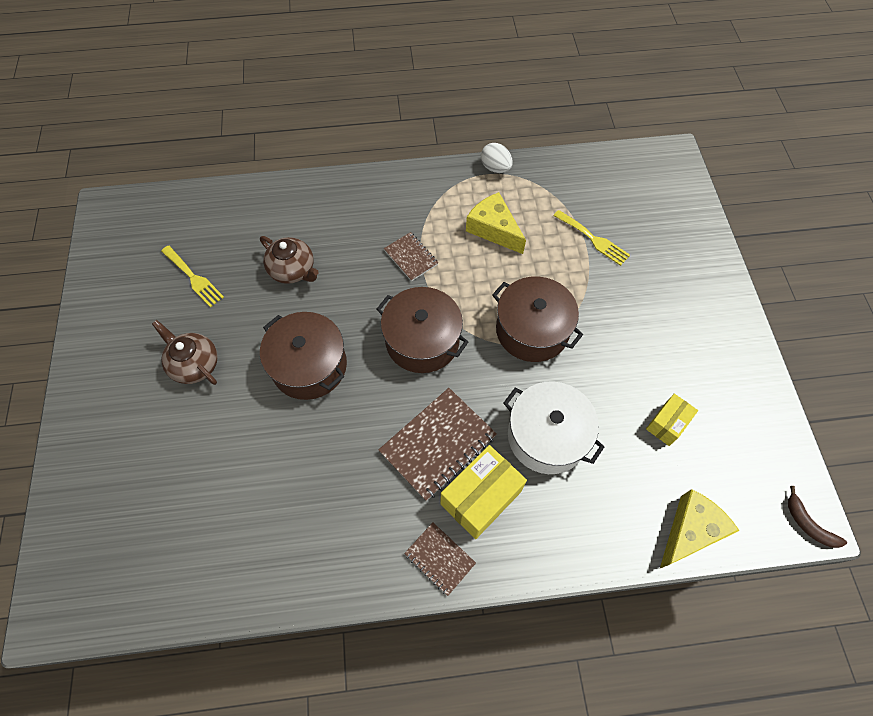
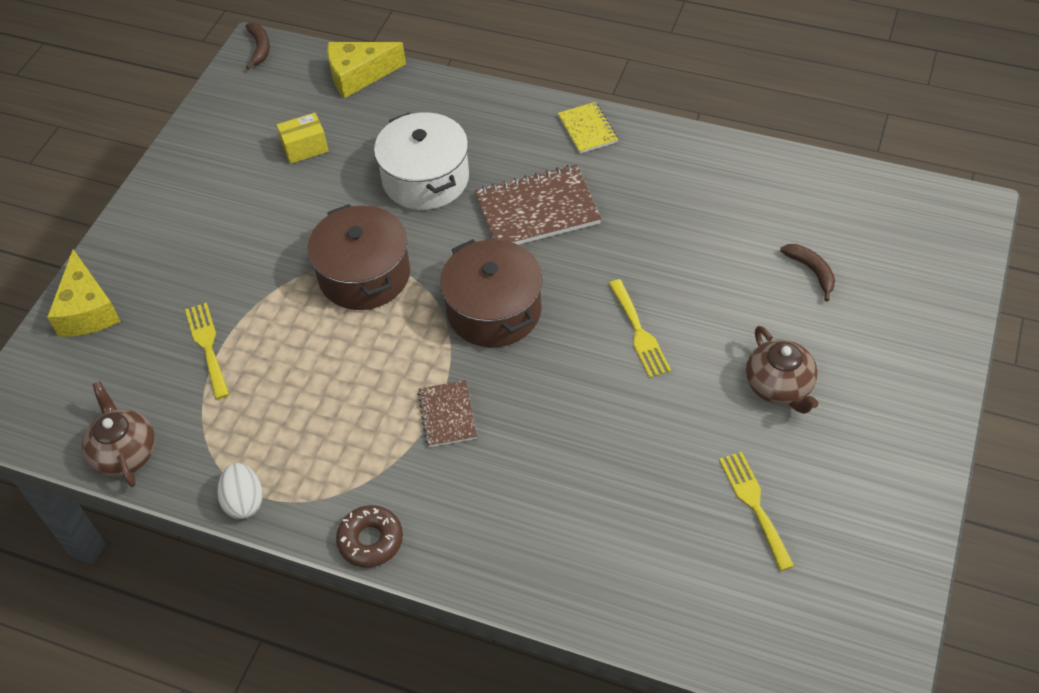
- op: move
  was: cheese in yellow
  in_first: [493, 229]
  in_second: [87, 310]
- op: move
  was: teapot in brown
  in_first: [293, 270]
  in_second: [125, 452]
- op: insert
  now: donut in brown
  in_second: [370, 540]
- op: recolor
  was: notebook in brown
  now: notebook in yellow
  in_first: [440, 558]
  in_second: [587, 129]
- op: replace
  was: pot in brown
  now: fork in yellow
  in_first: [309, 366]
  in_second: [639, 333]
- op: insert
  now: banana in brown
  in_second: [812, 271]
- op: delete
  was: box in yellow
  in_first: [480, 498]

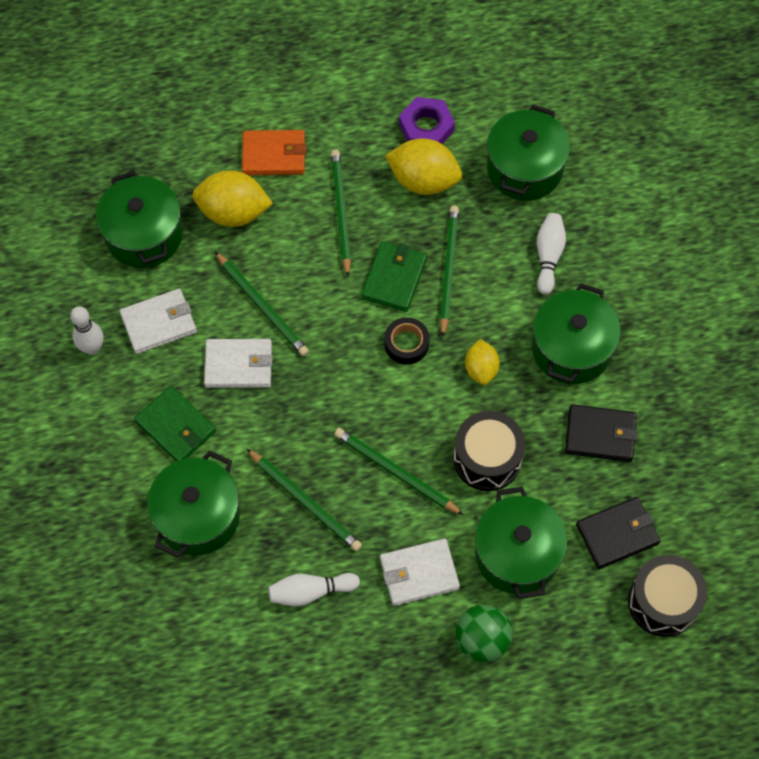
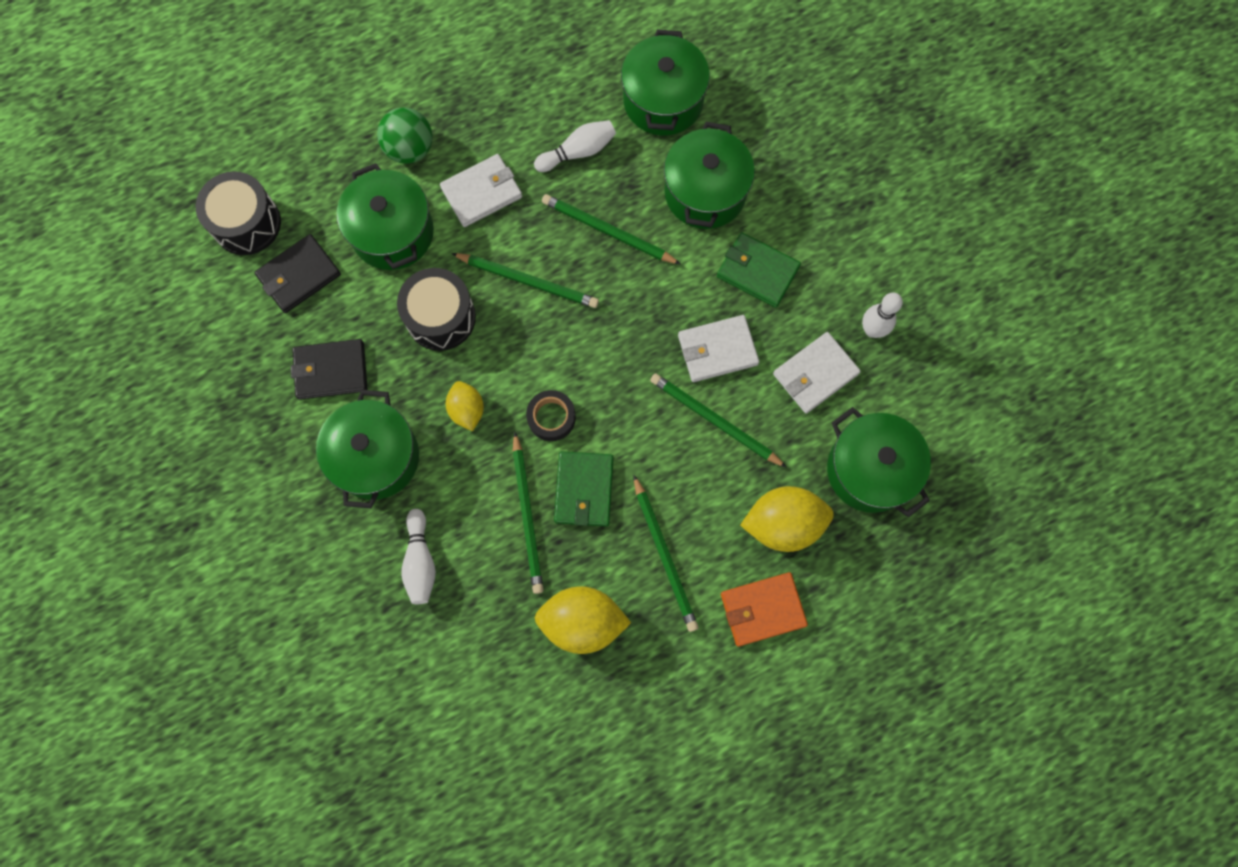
- op: move
  was: pot in green
  in_first: [524, 169]
  in_second: [663, 101]
- op: delete
  was: nut in purple
  in_first: [426, 127]

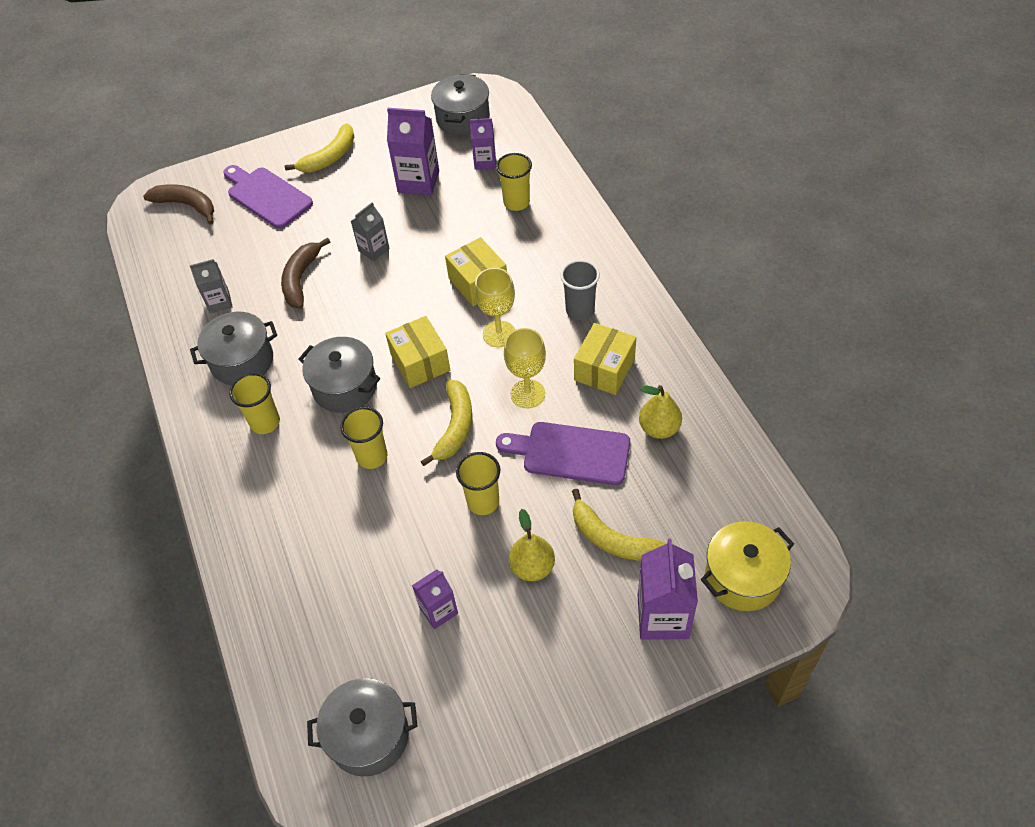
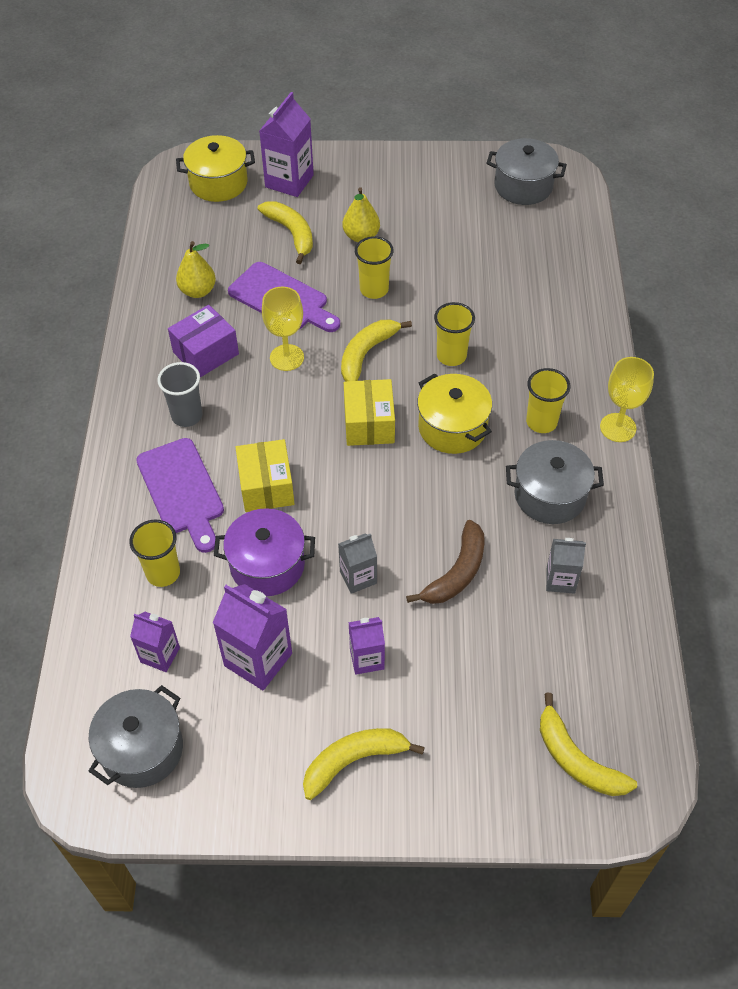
- op: move
  was: cutting board in purple
  in_first: [267, 196]
  in_second: [182, 490]
- op: recolor
  was: box in yellow
  now: box in purple
  in_first: [604, 369]
  in_second: [205, 353]
- op: insert
  now: pot in purple
  in_second: [267, 565]
- op: move
  was: carton in purple
  in_first: [438, 610]
  in_second: [367, 659]
- op: recolor
  was: pot in grey
  now: pot in yellow
  in_first: [345, 387]
  in_second: [452, 427]
- op: recolor
  was: banana in brown
  now: banana in yellow
  in_first: [187, 205]
  in_second: [576, 759]
- op: move
  was: goblet in yellow
  in_first: [499, 334]
  in_second: [618, 427]

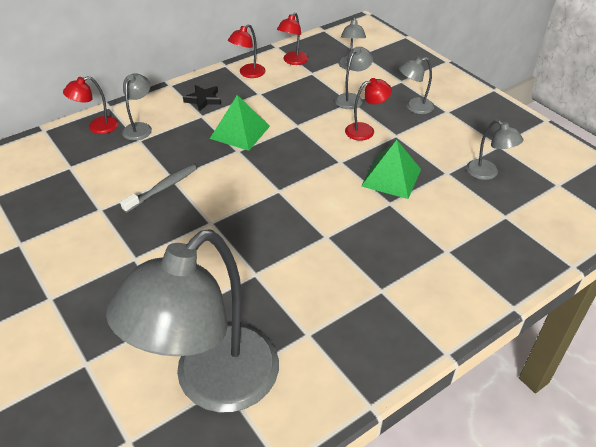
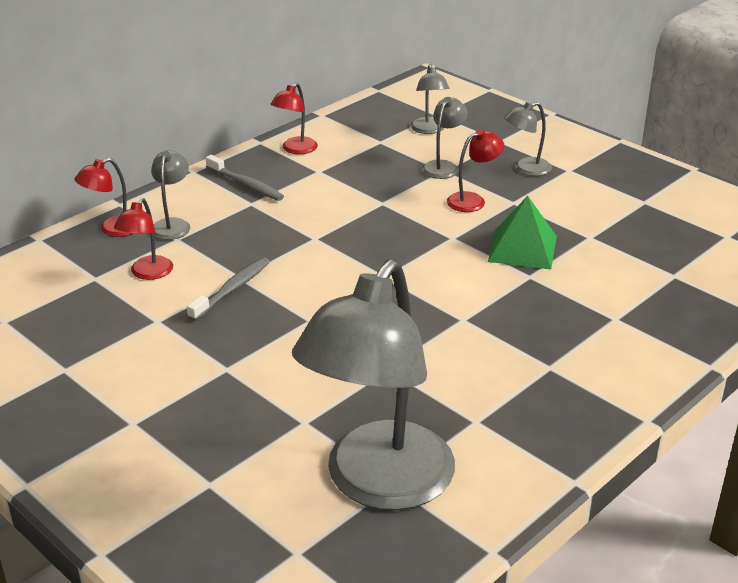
- op: move
  was: lamp in red
  in_first: [293, 61]
  in_second: [147, 273]
- op: replace
  was: star in black
  now: toothbrush in grey
  in_first: [203, 100]
  in_second: [246, 185]
- op: delete
  was: pyramid in green
  in_first: [240, 132]
- op: delete
  was: lamp in grey
  in_first: [488, 173]

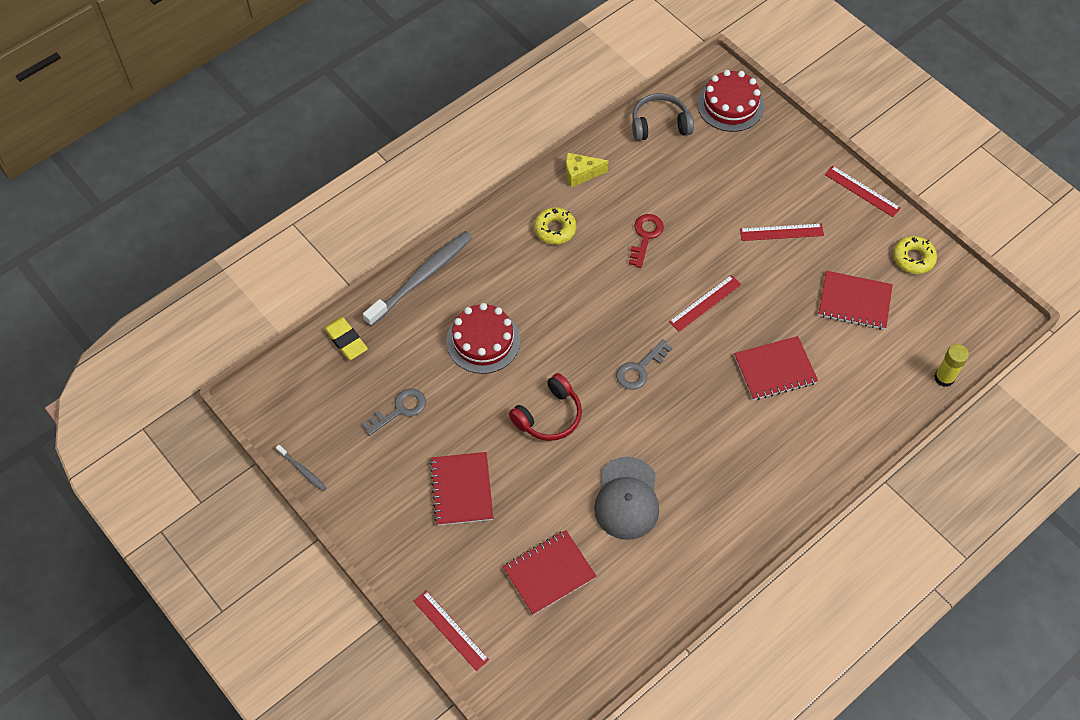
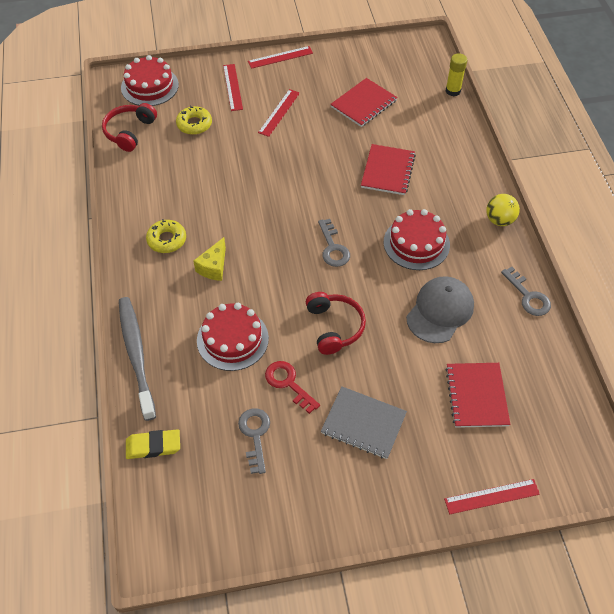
- op: recolor
  was: headphones in grey
  now: headphones in red
  in_first: [659, 124]
  in_second: [129, 132]
- op: move
  was: donut in yellow
  in_first: [913, 258]
  in_second: [194, 124]
- op: move
  was: cheese in yellow
  in_first: [580, 174]
  in_second: [213, 267]
- op: move
  was: ruler in red
  in_first: [705, 303]
  in_second: [232, 87]
- op: move
  was: key in red
  in_first: [645, 237]
  in_second: [288, 383]
- op: recolor
  was: notebook in red
  now: notebook in grey
  in_first: [461, 489]
  in_second: [363, 423]
- op: insert
  now: cake in red
  in_second: [416, 243]
- op: rotate
  was: cap in grey
  in_first: [627, 499]
  in_second: [440, 311]
  clockwise: -90
- op: insert
  now: ball in yellow
  in_second: [499, 220]
- op: insert
  now: key in grey
  in_second: [528, 296]
- op: delete
  was: toothbrush in grey
  in_first: [302, 470]

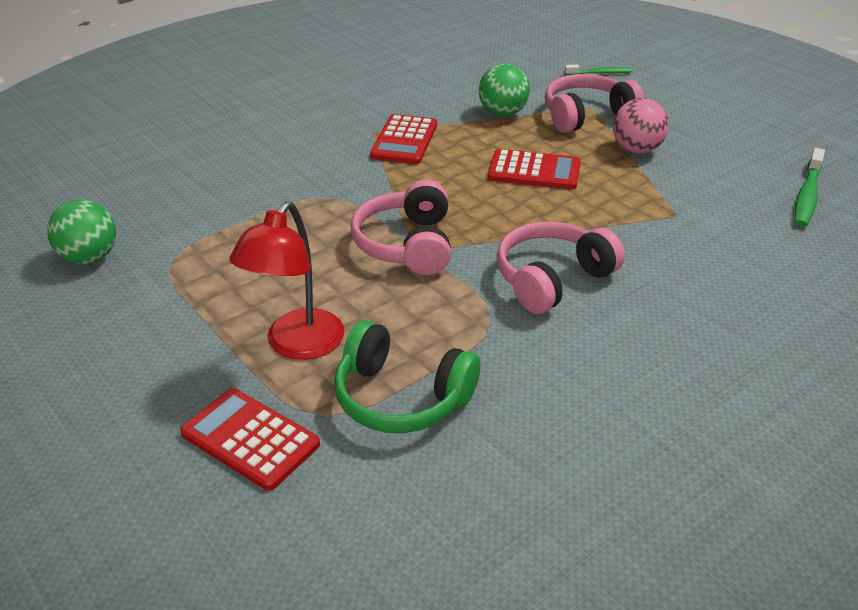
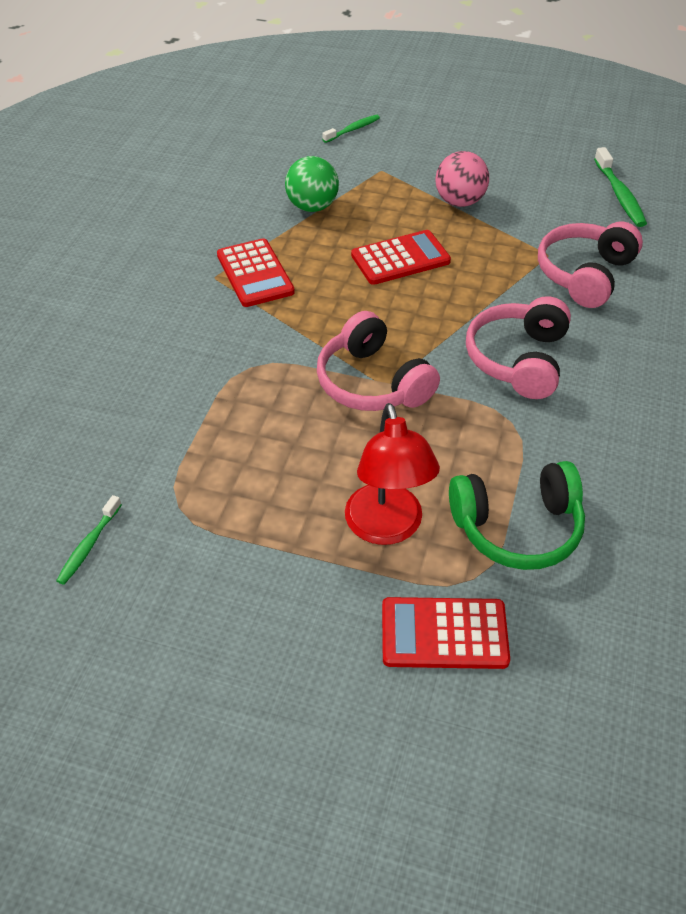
- op: replace
  was: ball in green
  now: toothbrush in green
  in_first: [89, 257]
  in_second: [89, 545]
- op: move
  was: headphones in pink
  in_first: [586, 116]
  in_second: [584, 274]

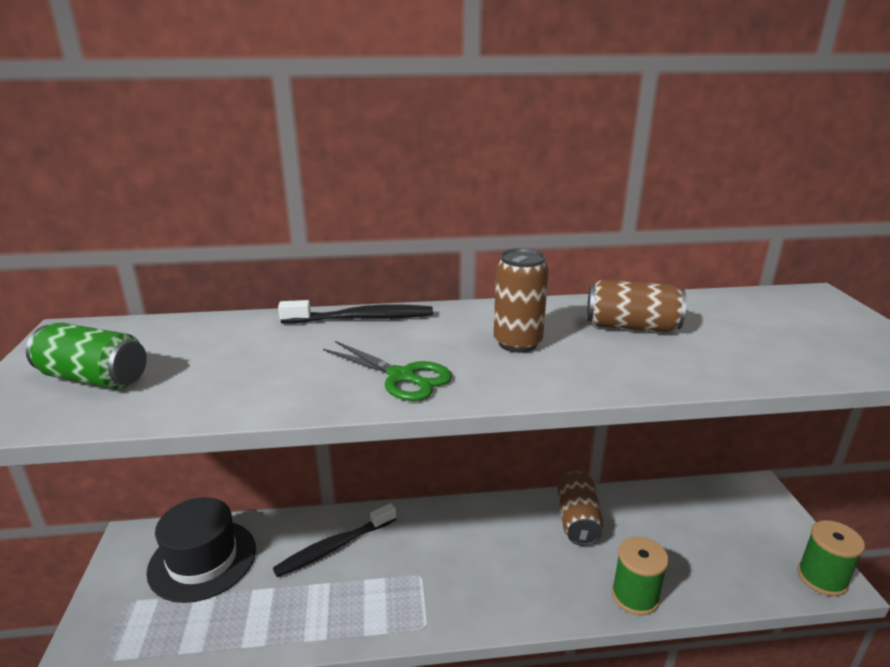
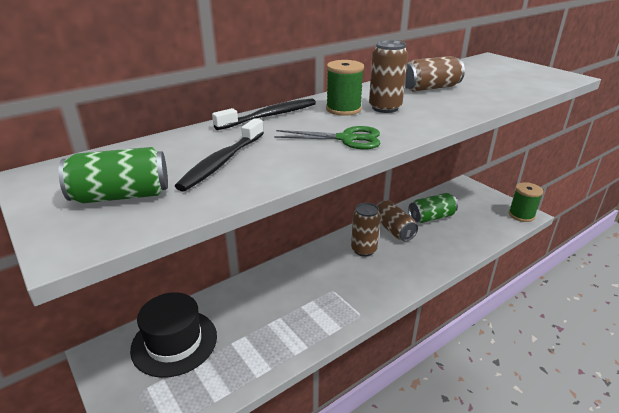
- op: move
  was: toothbrush in black
  in_first: [334, 547]
  in_second: [222, 162]
- op: move
  was: spool in green
  in_first: [635, 596]
  in_second: [343, 109]
- op: insert
  now: can in brown
  in_second: [364, 250]
- op: insert
  now: can in green
  in_second: [431, 217]

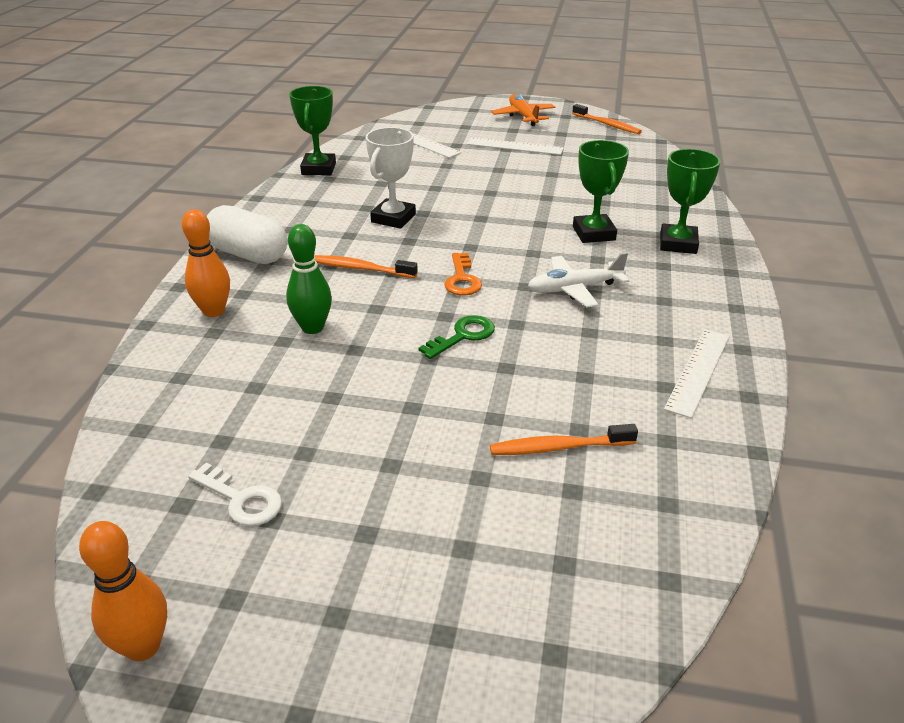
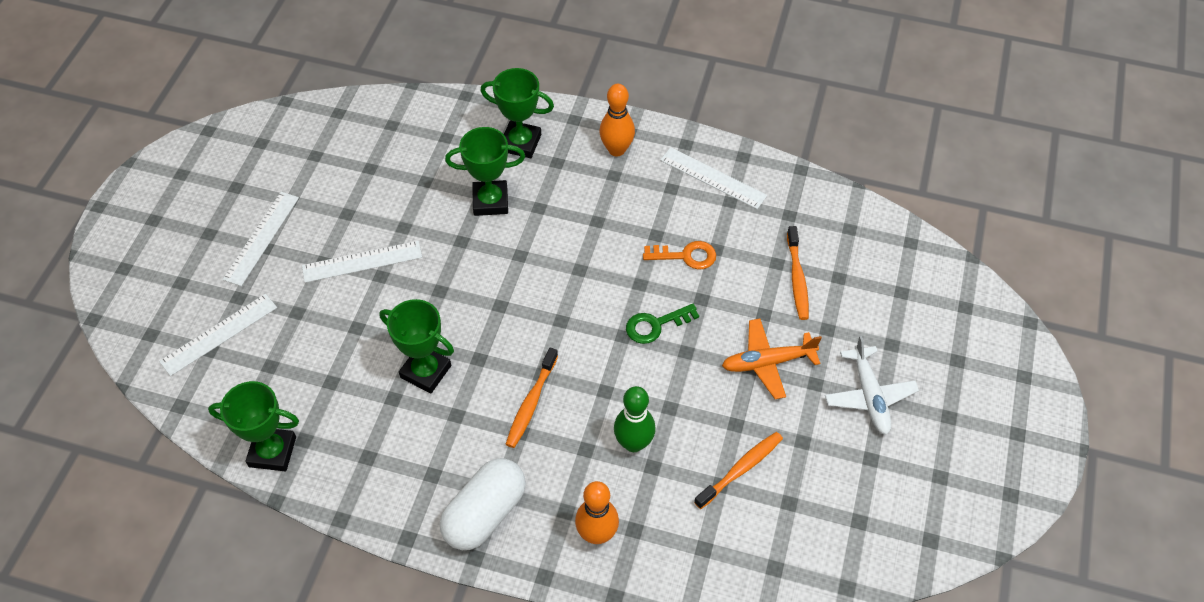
- op: insert
  now: ruler in white
  in_second: [362, 262]
- op: recolor
  was: trophy in white
  now: trophy in green
  in_first: [393, 218]
  in_second: [426, 371]
- op: move
  was: bowling pin in orange
  in_first: [143, 646]
  in_second: [616, 149]
- op: rotate
  was: key in green
  in_first: [463, 336]
  in_second: [656, 325]
  clockwise: -75
- op: move
  was: key in orange
  in_first: [462, 279]
  in_second: [685, 256]
- op: move
  was: toothbrush in orange
  in_first: [607, 125]
  in_second: [740, 469]
- op: move
  was: plane in orange
  in_first: [523, 116]
  in_second: [767, 362]
- op: move
  was: plane in white
  in_first: [574, 289]
  in_second: [869, 396]
- op: delete
  was: key in white
  in_first: [241, 499]

